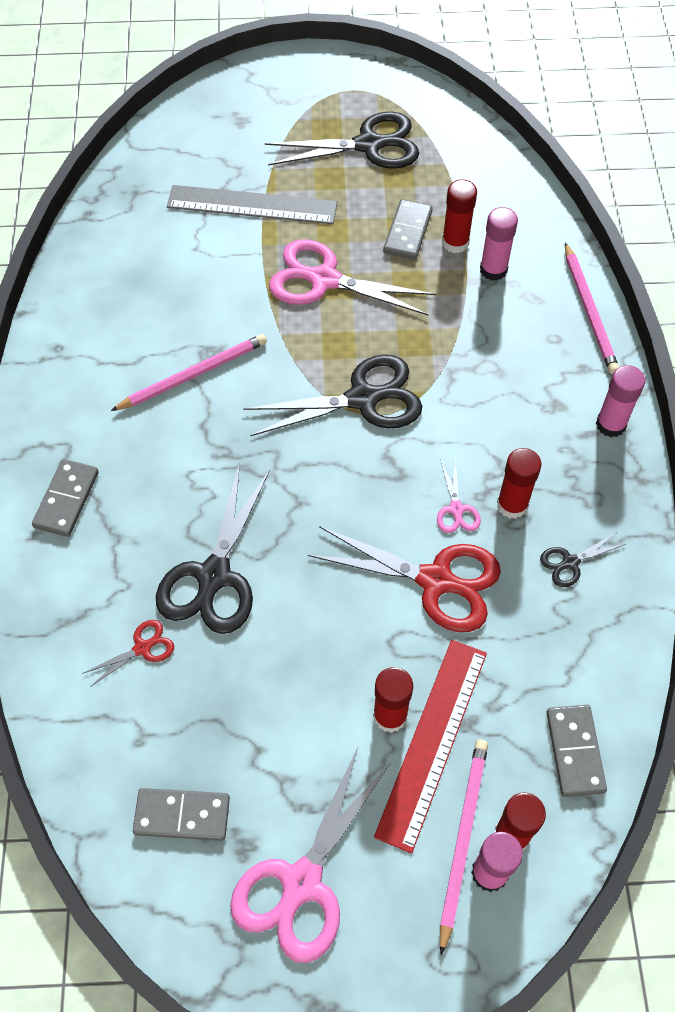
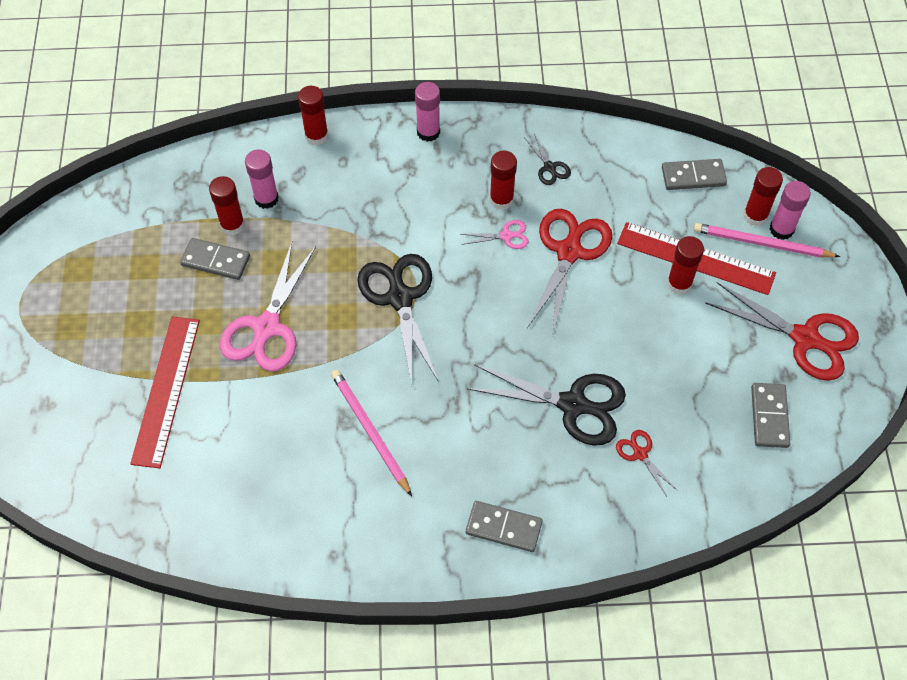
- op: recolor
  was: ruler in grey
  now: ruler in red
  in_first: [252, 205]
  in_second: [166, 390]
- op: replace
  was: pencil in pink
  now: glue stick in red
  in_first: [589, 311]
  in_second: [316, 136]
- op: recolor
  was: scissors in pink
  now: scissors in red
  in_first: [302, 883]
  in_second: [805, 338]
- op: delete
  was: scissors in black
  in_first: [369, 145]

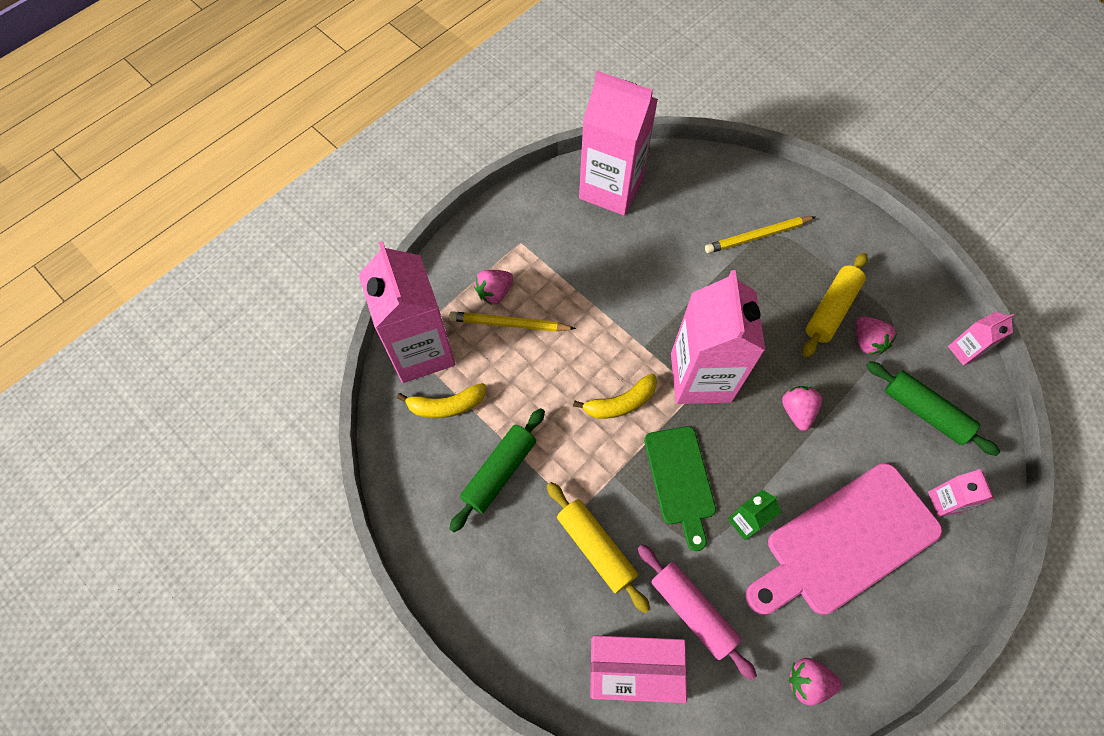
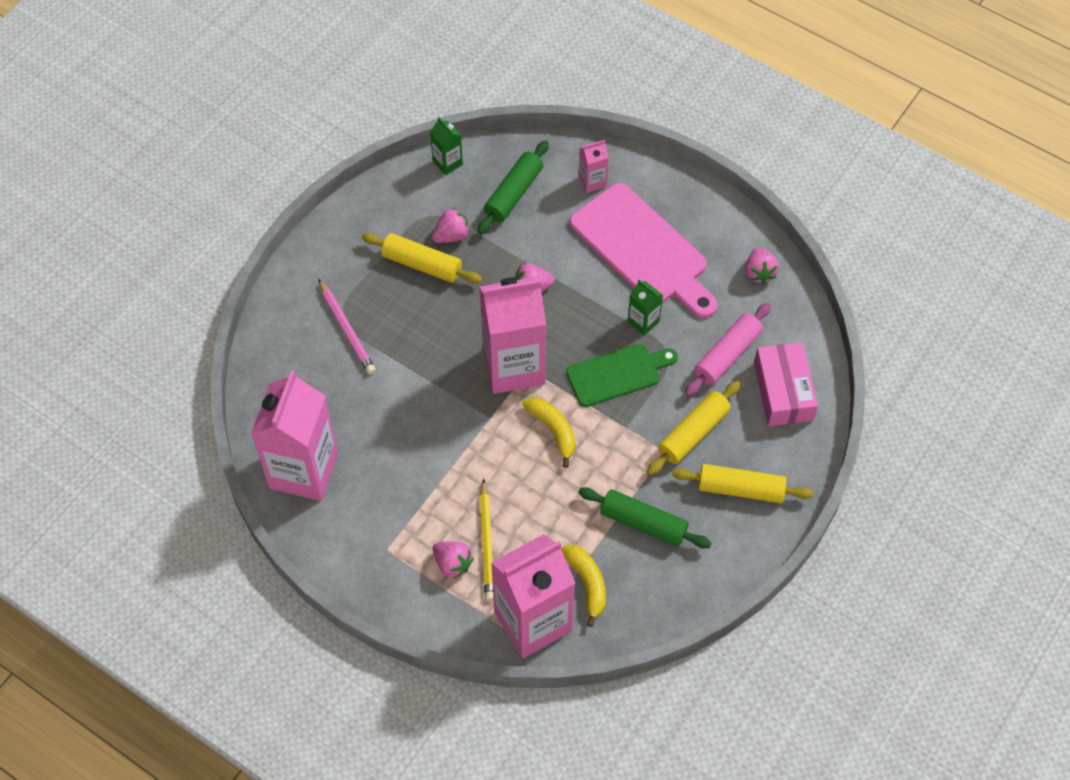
- op: recolor
  was: pencil in yellow
  now: pencil in pink
  in_first: [757, 236]
  in_second: [347, 329]
- op: recolor
  was: carton in pink
  now: carton in green
  in_first: [964, 351]
  in_second: [447, 163]
- op: insert
  now: rolling pin in yellow
  in_second: [740, 489]

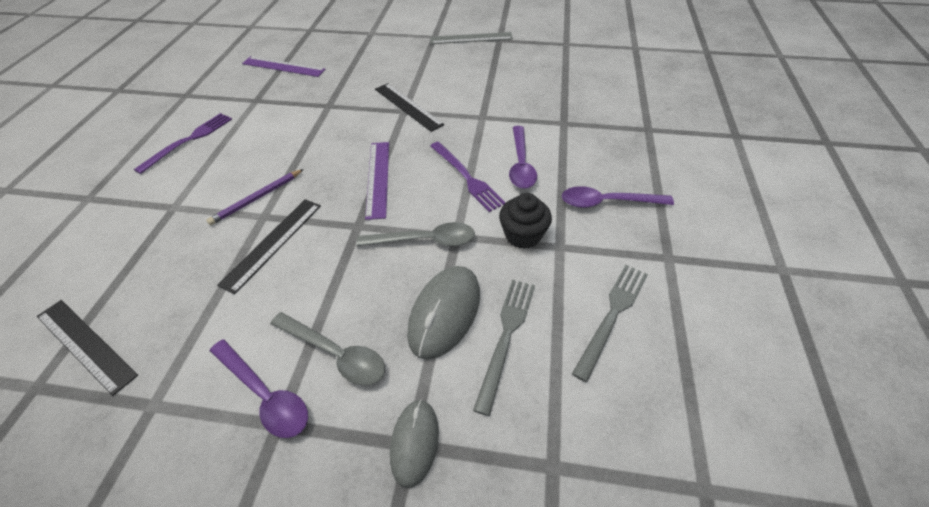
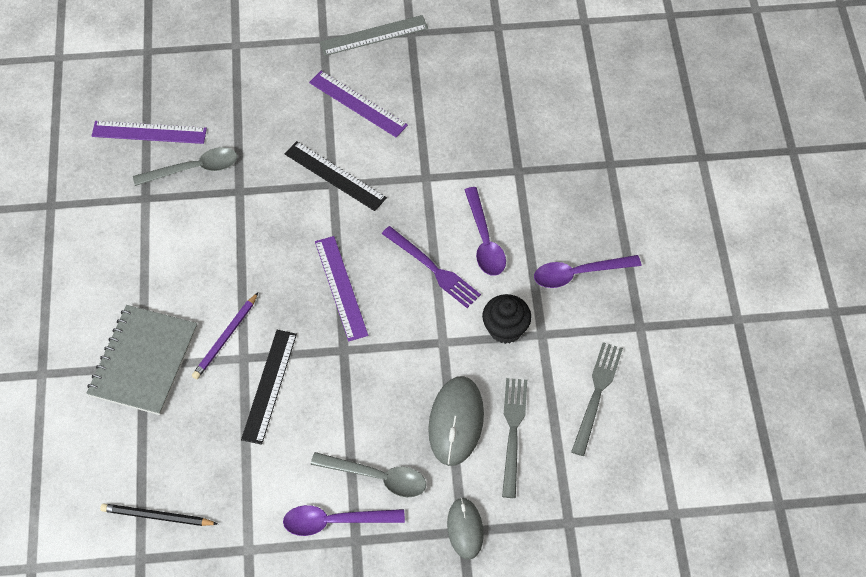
- op: insert
  now: notebook in grey
  in_second: [143, 361]
- op: replace
  was: ruler in black
  now: pencil in black
  in_first: [85, 344]
  in_second: [157, 516]
- op: move
  was: spoon in grey
  in_first: [425, 240]
  in_second: [194, 169]
- op: rotate
  was: spoon in purple
  in_first: [265, 395]
  in_second: [335, 521]
  clockwise: 150
- op: insert
  now: ruler in purple
  in_second: [358, 104]
- op: delete
  was: fork in purple
  in_first: [189, 140]

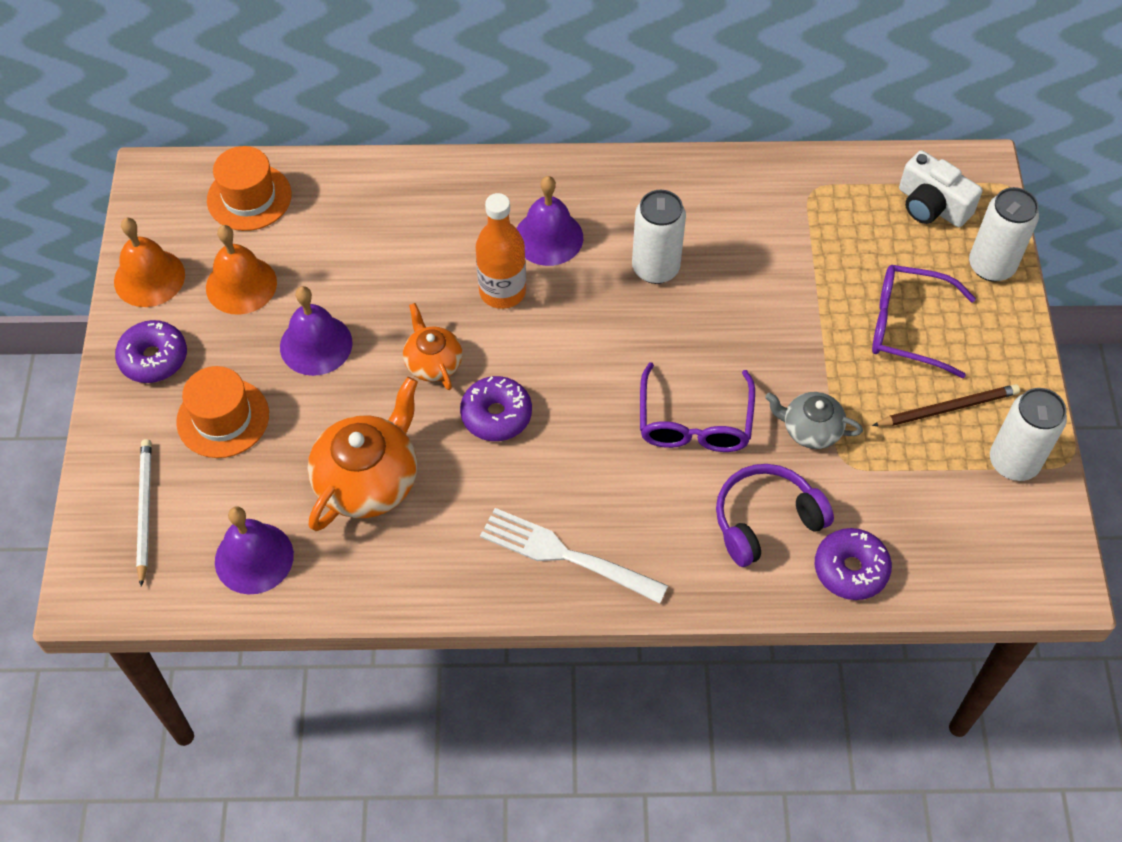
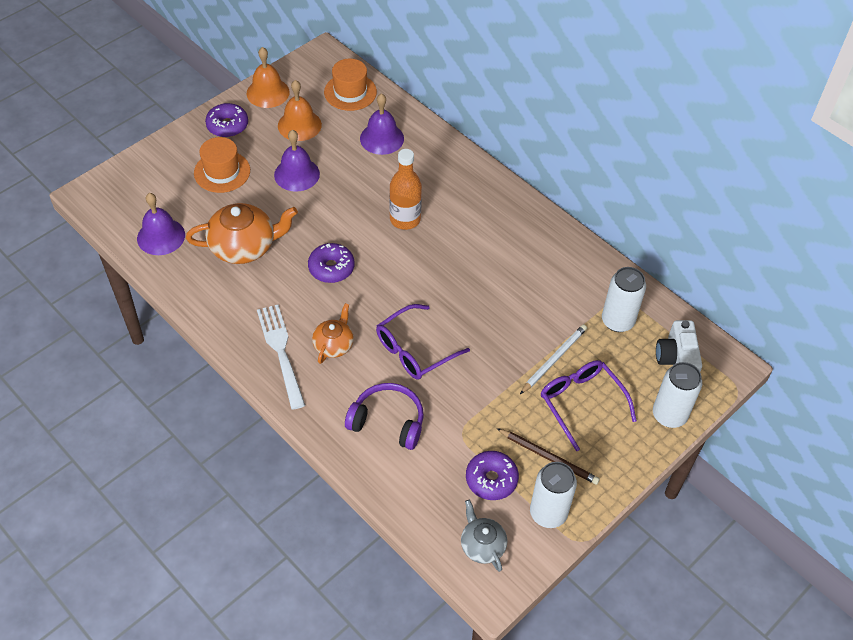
- op: move
  was: teapot in orange
  in_first: [433, 362]
  in_second: [334, 344]
- op: move
  was: bell in purple
  in_first: [548, 237]
  in_second: [382, 138]
- op: move
  was: teapot in grey
  in_first: [810, 429]
  in_second: [482, 545]
- op: move
  was: donut in purple
  in_first: [850, 569]
  in_second: [491, 479]
- op: move
  was: pencil in white
  in_first: [144, 511]
  in_second: [554, 359]
- op: move
  was: can in white
  in_first: [655, 268]
  in_second: [617, 321]

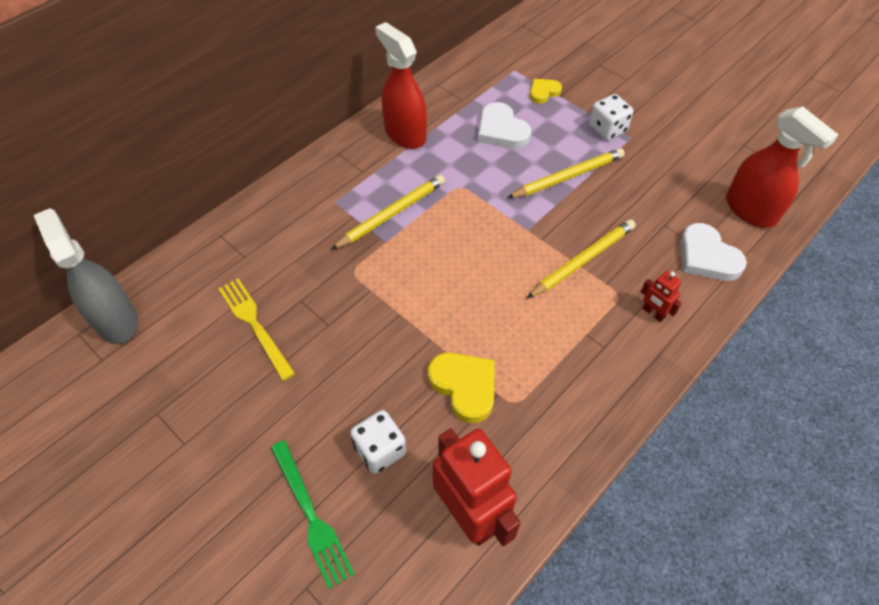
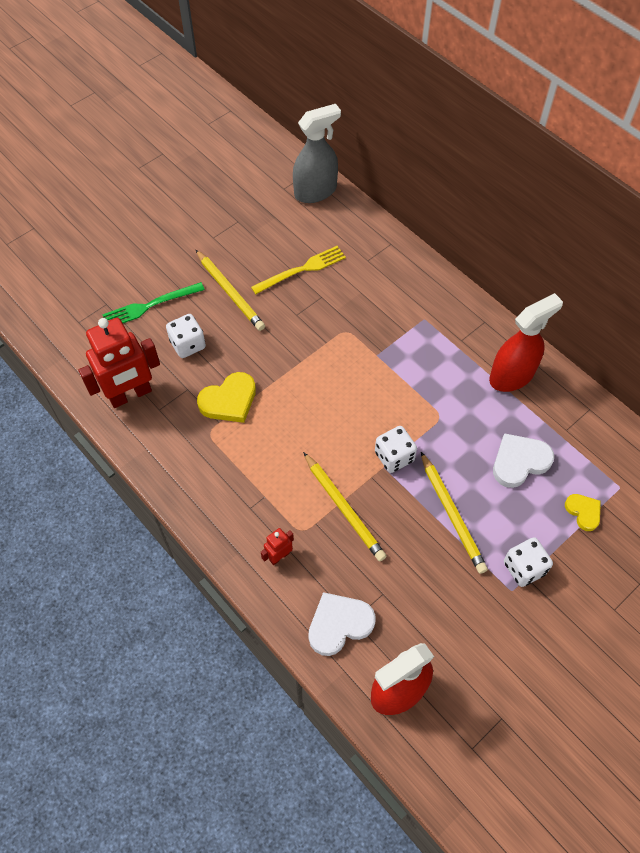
- op: move
  was: pencil in yellow
  in_first: [392, 214]
  in_second: [230, 292]
- op: insert
  now: dice in white
  in_second: [394, 457]

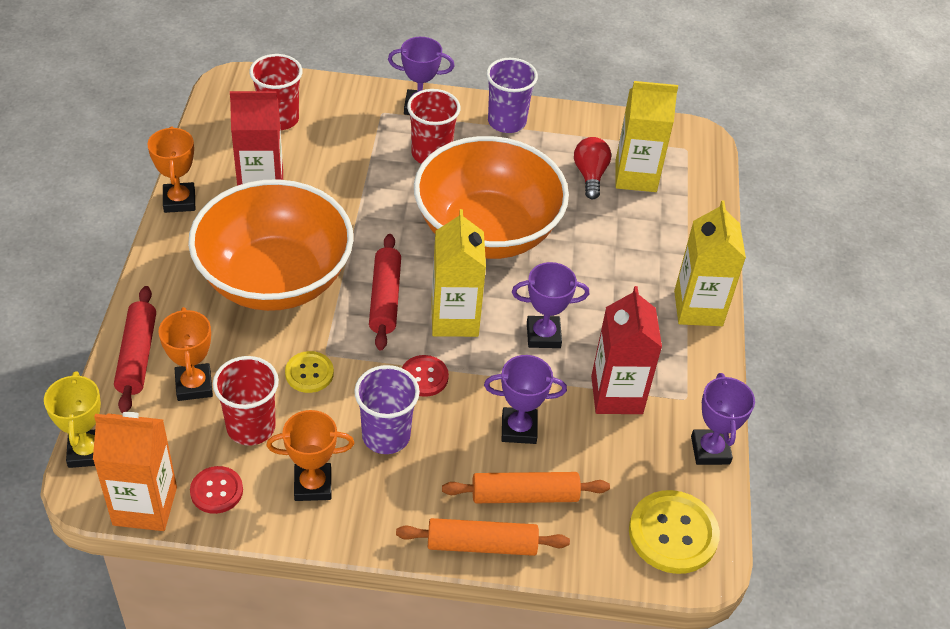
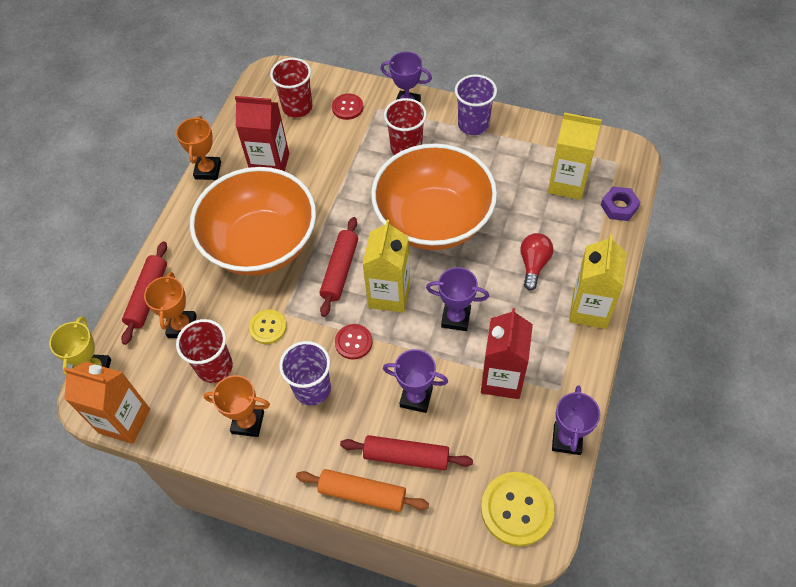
- op: move
  was: button in red
  in_first: [216, 491]
  in_second: [347, 107]
- op: recolor
  was: rolling pin in orange
  now: rolling pin in red
  in_first: [524, 495]
  in_second: [406, 456]
- op: move
  was: light bulb in red
  in_first: [590, 175]
  in_second: [533, 264]
- op: insert
  now: nut in purple
  in_second: [619, 207]

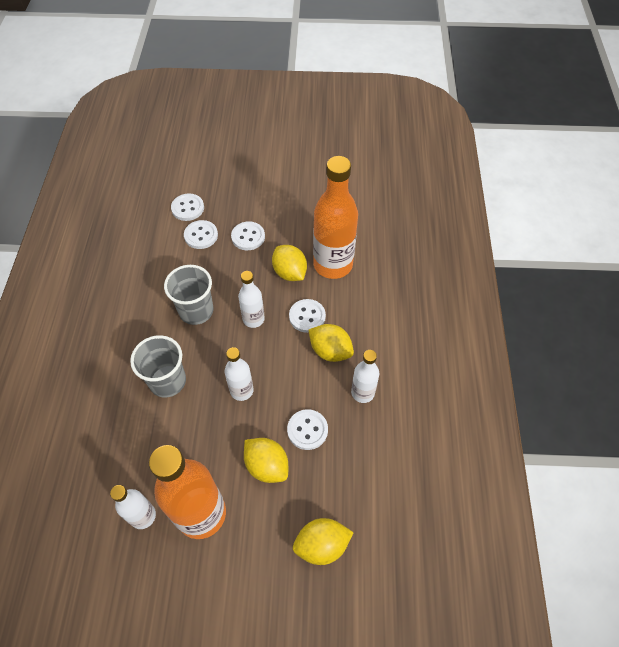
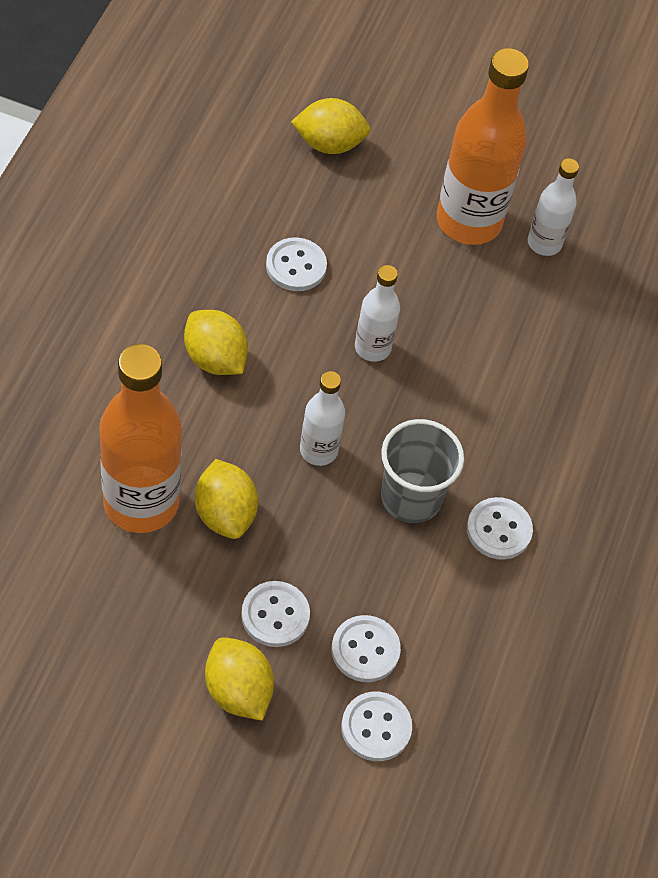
- op: move
  was: lemon in yellow
  in_first: [267, 466]
  in_second: [238, 690]
- op: move
  was: button in white
  in_first: [307, 316]
  in_second: [499, 530]
- op: delete
  was: cup in grey
  in_first: [167, 381]
- op: delete
  was: bottle in white
  in_first: [362, 393]

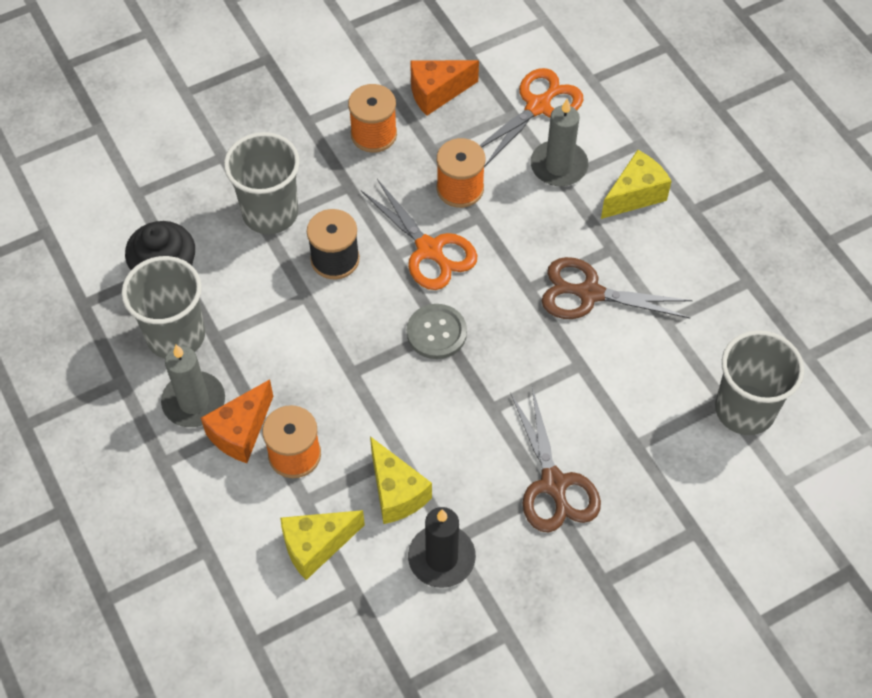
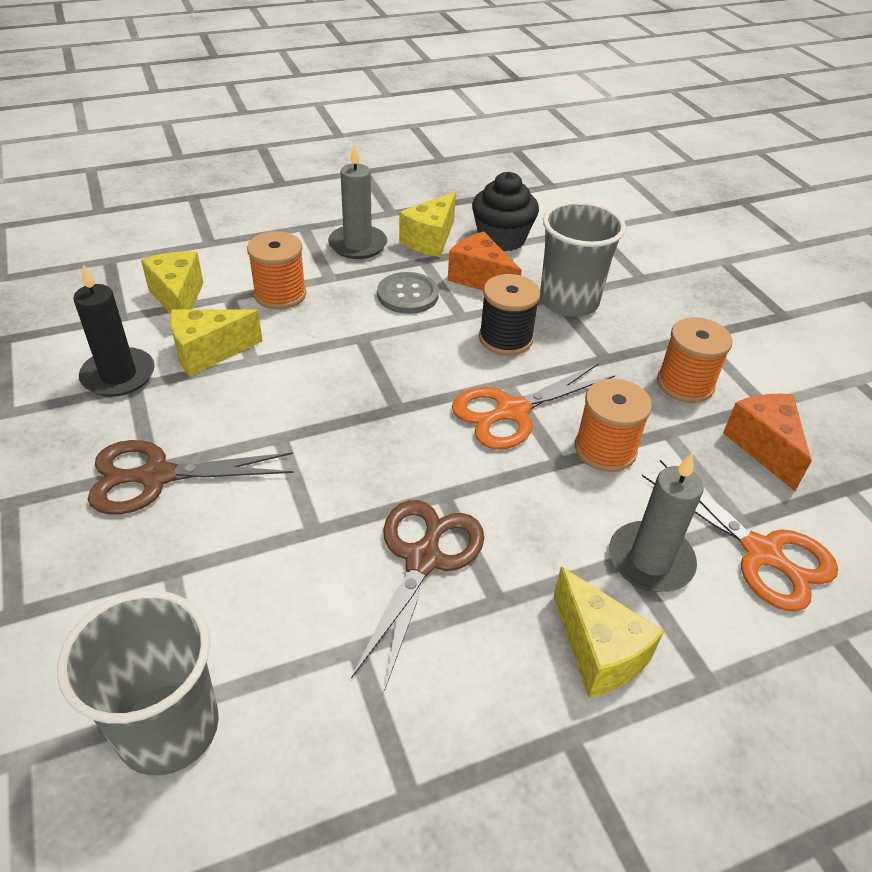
- op: move
  was: button in grey
  in_first: [436, 332]
  in_second: [408, 295]
- op: replace
  was: cup in grey
  now: cheese in yellow
  in_first: [176, 336]
  in_second: [430, 240]
- op: move
  was: cheese in orange
  in_first: [241, 432]
  in_second: [480, 279]

